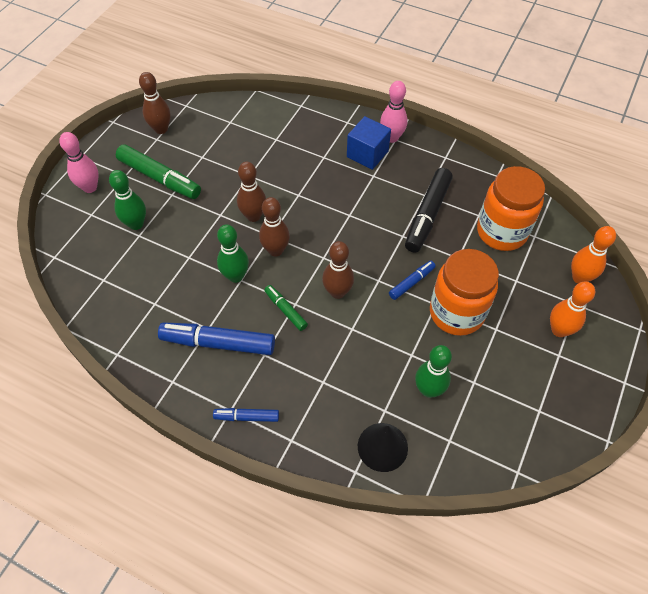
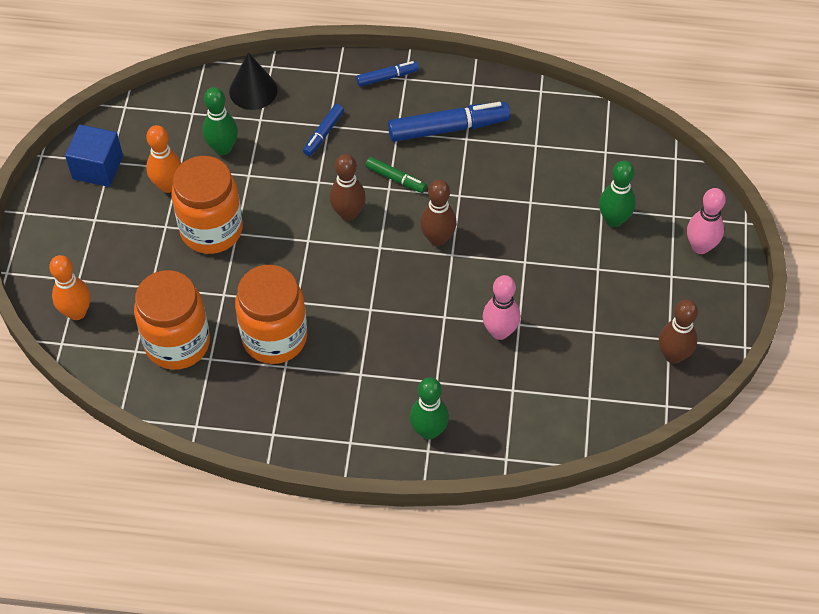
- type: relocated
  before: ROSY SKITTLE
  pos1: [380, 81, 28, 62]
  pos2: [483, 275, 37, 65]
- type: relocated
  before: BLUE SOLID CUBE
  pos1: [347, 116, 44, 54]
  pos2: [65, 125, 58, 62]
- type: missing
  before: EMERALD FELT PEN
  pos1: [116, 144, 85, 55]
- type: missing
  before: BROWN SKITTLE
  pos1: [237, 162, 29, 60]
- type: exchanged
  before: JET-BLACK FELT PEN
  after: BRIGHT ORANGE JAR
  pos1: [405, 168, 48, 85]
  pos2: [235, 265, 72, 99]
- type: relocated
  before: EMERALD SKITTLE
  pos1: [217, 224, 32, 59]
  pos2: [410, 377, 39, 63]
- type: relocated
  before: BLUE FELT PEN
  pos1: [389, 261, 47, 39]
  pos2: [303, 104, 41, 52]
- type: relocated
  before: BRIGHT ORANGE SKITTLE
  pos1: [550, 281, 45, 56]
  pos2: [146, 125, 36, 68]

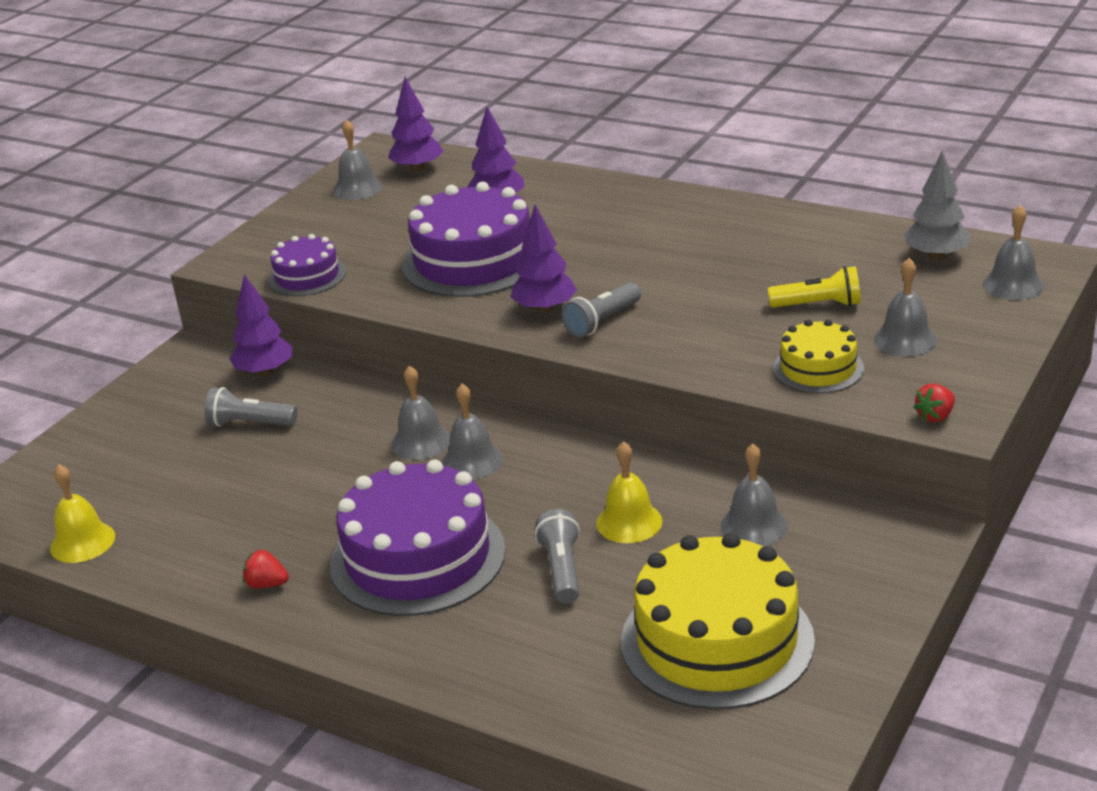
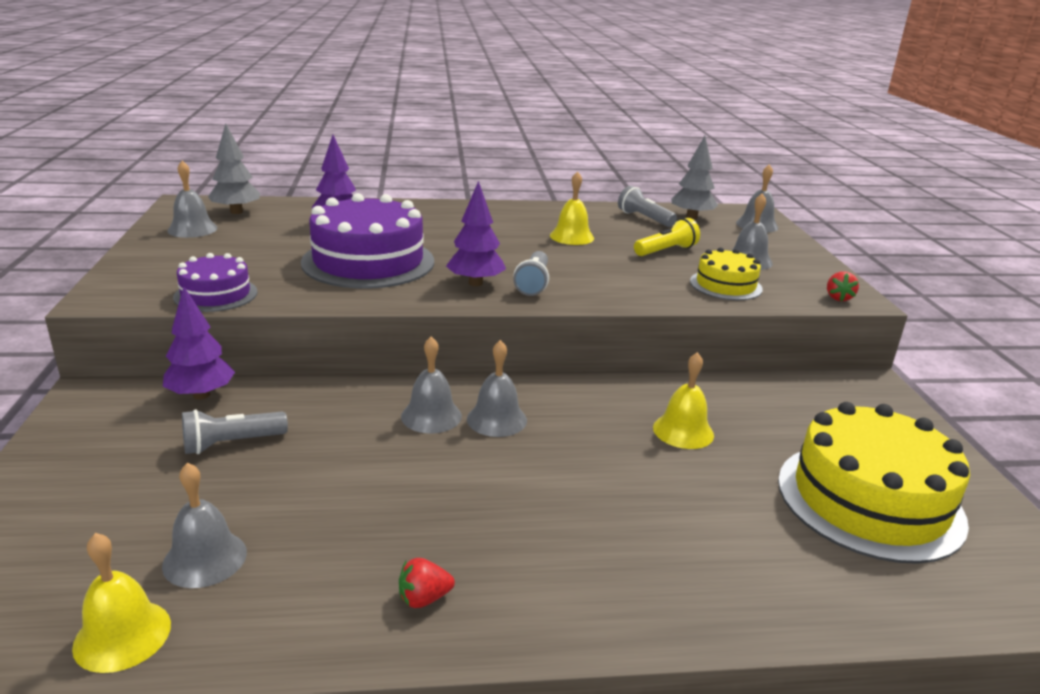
- type: colour
  before: ROYAL PURPLE TREE
  after: GREY TREE
  pos1: [388, 77, 56, 95]
  pos2: [208, 123, 52, 91]
- type: relocated
  before: GREY SCHOOL BELL
  pos1: [721, 444, 67, 102]
  pos2: [162, 462, 85, 126]
- type: missing
  before: ROYAL PURPLE CAKE
  pos1: [330, 460, 176, 156]
- type: relocated
  before: GREY FLASHLIGHT
  pos1: [534, 509, 46, 95]
  pos2: [618, 186, 59, 41]
- type: appeared
  after: YELLOW SCHOOL BELL
  pos2: [550, 171, 44, 74]

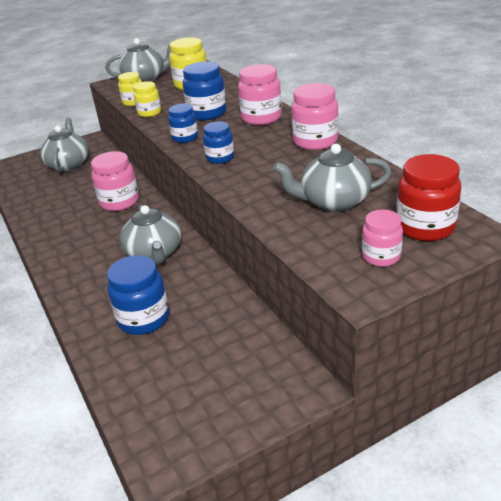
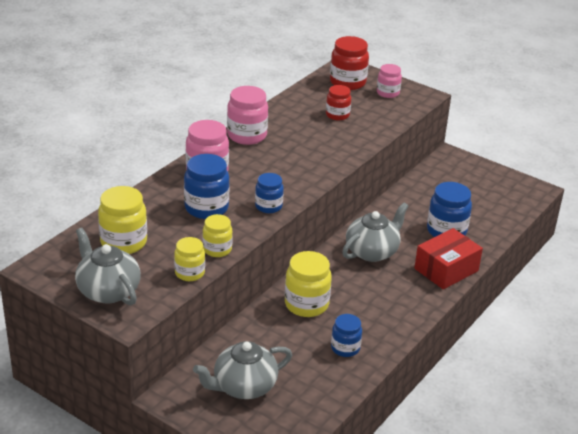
- type: relocated
  before: BLUE JAR
  pos1: [203, 121, 31, 43]
  pos2: [331, 314, 31, 43]
- type: exchanged
  before: GREY CHINA TEAPOT
  after: RED JAR
  pos1: [273, 144, 118, 68]
  pos2: [326, 85, 25, 35]
- type: colour
  before: ROSY JAR
  after: YELLOW JAR
  pos1: [91, 151, 48, 60]
  pos2: [285, 251, 47, 66]
- type: appeared
  after: RED PARCEL
  pos2: [414, 228, 69, 61]

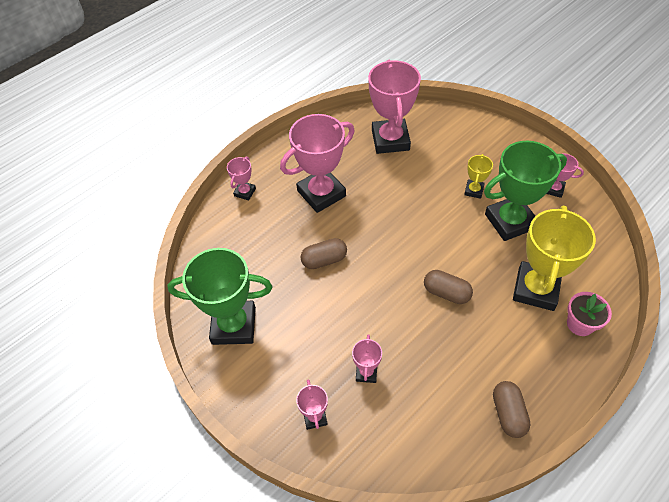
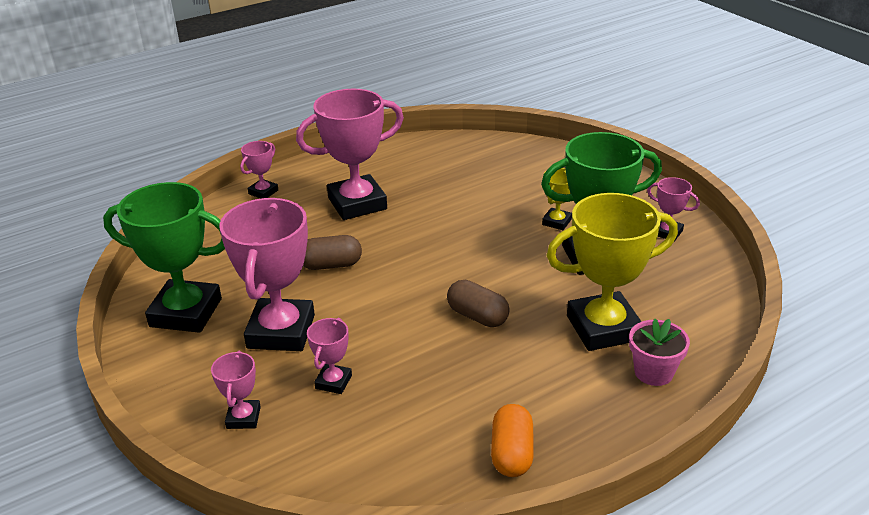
- type: relocated
  before: ROSY AWARD CUP
  pos1: [368, 60, 53, 94]
  pos2: [219, 198, 96, 153]
- type: spun
  before: YELLOW AWARD CUP
  pos1: [513, 206, 83, 105]
  pos2: [546, 193, 132, 158]
  turn: 45
- type: colour
  before: BROWN PILL SHAPE
  after: BRIGHT ORANGE PILL SHAPE
  pos1: [493, 381, 37, 57]
  pos2: [491, 404, 43, 73]

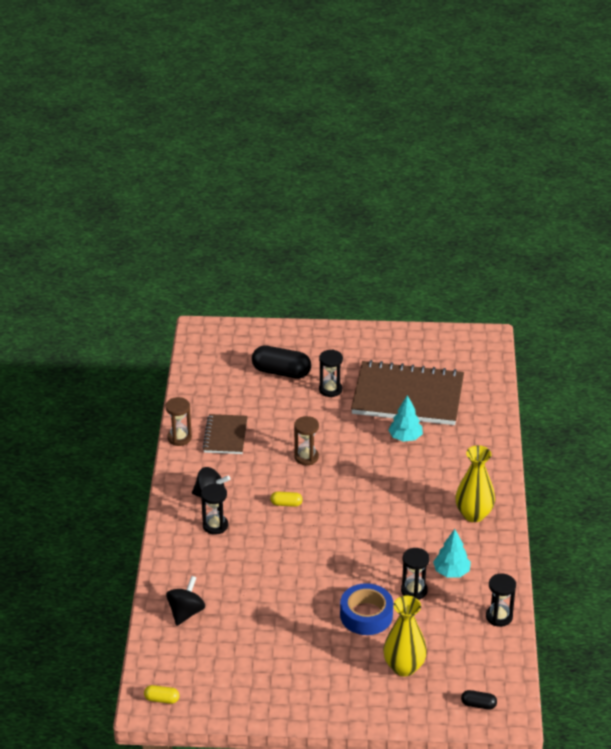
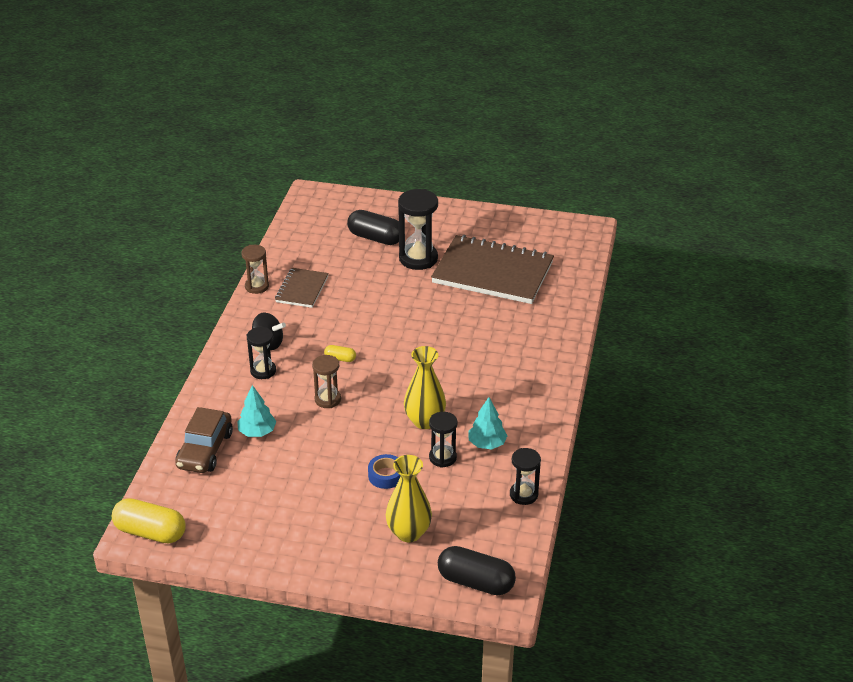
- type: size
  before: JET-BLACK SAND TIMER
  pos1: [319, 349, 24, 48]
  pos2: [398, 189, 40, 81]
  scale: 1.67
- type: relocated
  before: TEAL TREE
  pos1: [388, 395, 35, 47]
  pos2: [237, 385, 39, 52]
- type: relocated
  before: BROWN SAND TIMER
  pos1: [294, 416, 25, 49]
  pos2: [312, 355, 29, 53]
- type: relocated
  before: YELLOW VASE
  pos1: [455, 445, 40, 77]
  pos2: [404, 346, 42, 83]
- type: exchanged
  before: JET-BLACK WHIRLIGIG
  after: BROWN CAR
  pos1: [166, 576, 39, 50]
  pos2: [175, 407, 58, 66]
- type: size
  before: BLUE STICKY TAPE
  pos1: [340, 583, 53, 52]
  pos2: [368, 454, 32, 35]
  scale: 0.65
- type: size
  before: YELLOW PILL SHAPE
  pos1: [144, 685, 35, 19]
  pos2: [112, 498, 73, 45]
  scale: 2.06
- type: size
  before: JET-BLACK PILL SHAPE
  pos1: [461, 690, 36, 20]
  pos2: [438, 546, 78, 49]
  scale: 2.06

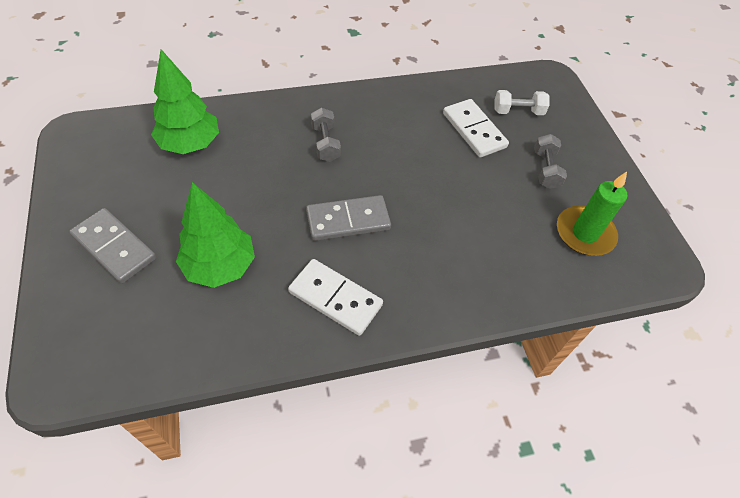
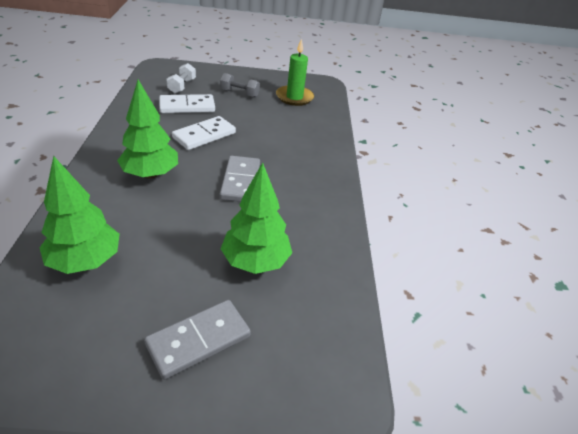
- type: exchanged
  before: GREY DUMBBELL
  after: EMERALD TREE
  pos1: [311, 108, 30, 54]
  pos2: [117, 80, 61, 99]
- type: relocated
  before: SNOW-WHITE DOMINO
  pos1: [288, 259, 95, 77]
  pos2: [172, 116, 64, 34]

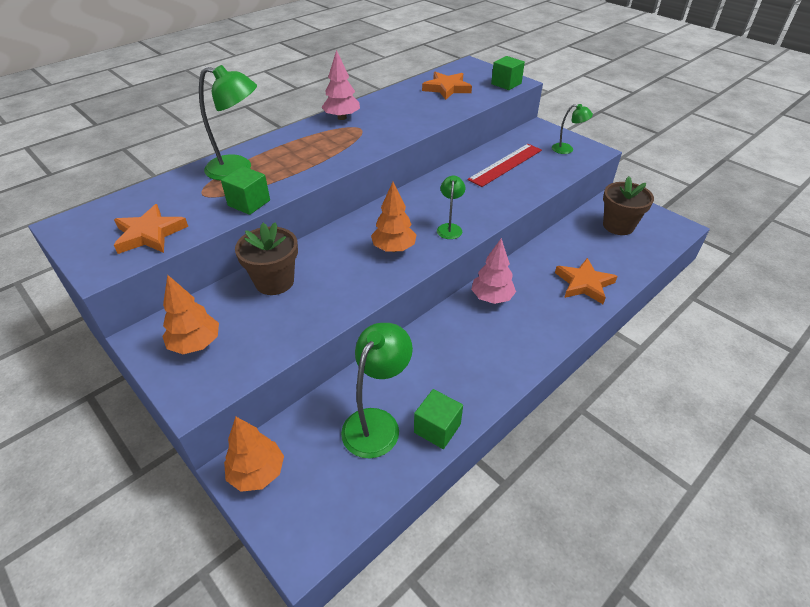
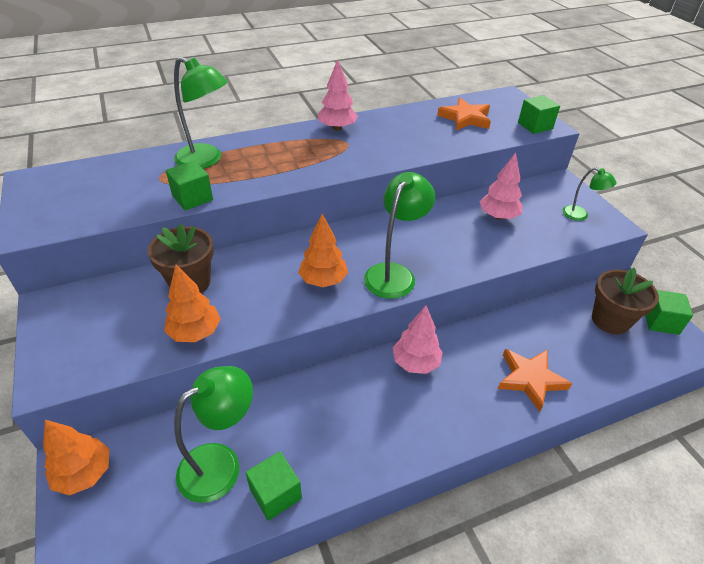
- type: exchanged
  before: RED MEASURING STICK
  after: ROSY TREE
  pos1: [468, 144, 74, 43]
  pos2: [479, 152, 44, 68]
- type: size
  before: EMERALD LAMP
  pos1: [437, 176, 28, 63]
  pos2: [364, 172, 71, 127]
  scale: 1.78
- type: missing
  before: BRIGHT ORANGE FIVE-POINTED STAR
  pos1: [114, 204, 74, 50]
- type: relocated
  before: BRIGHT ORANGE TREE
  pos1: [162, 275, 57, 79]
  pos2: [164, 265, 57, 77]
- type: appeared
  after: EMERALD SOLID CUBE
  pos2: [645, 290, 48, 45]

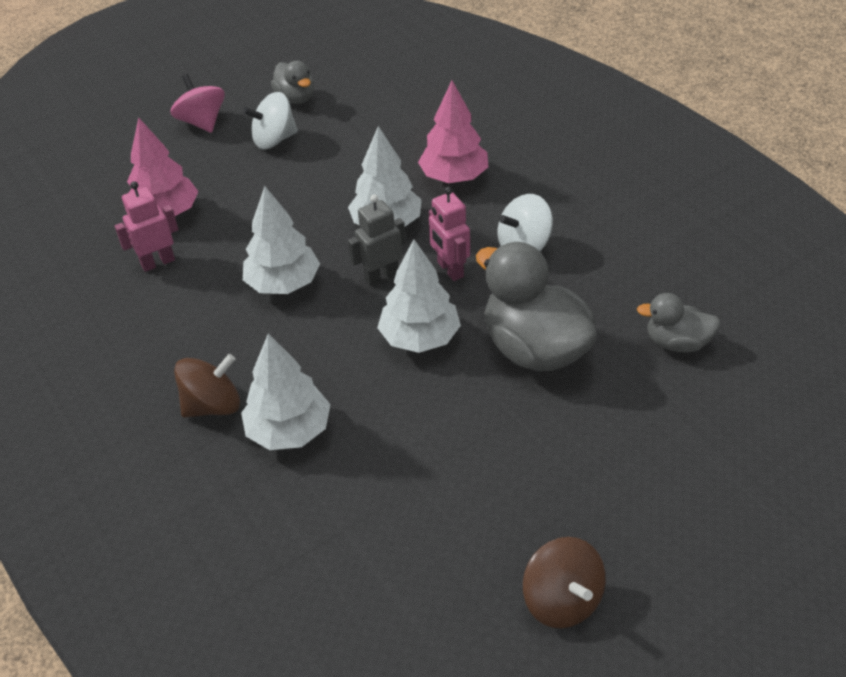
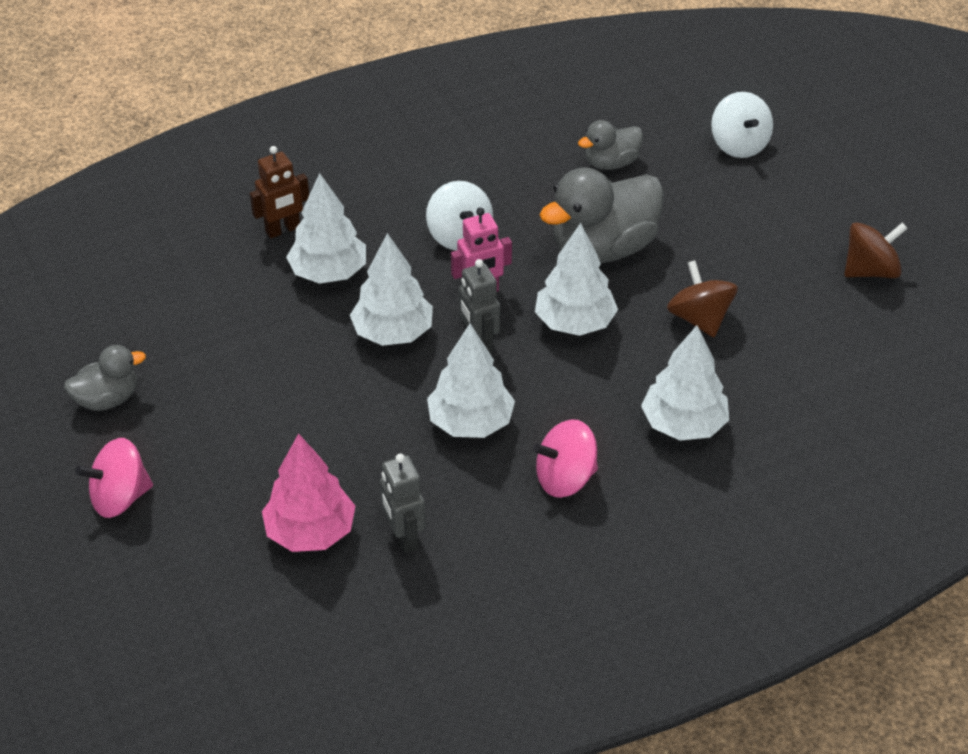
- type: colour
  before: ROSY TREE
  after: SNOW-WHITE TREE
  pos1: [418, 81, 70, 102]
  pos2: [286, 173, 80, 111]
- type: relocated
  before: SNOW-WHITE WHIRLIGIG
  pos1: [243, 92, 55, 57]
  pos2: [711, 92, 62, 66]
- type: colour
  before: ROSY ROBOT
  after: GREY ROBOT
  pos1: [115, 181, 63, 91]
  pos2: [380, 454, 46, 99]
- type: spun
  before: GREY TOY DUCK
  pos1: [637, 293, 84, 60]
  pos2: [578, 120, 65, 50]
  turn: 45
- type: relocated
  before: BROWN WHIRLIGIG
  pos1: [174, 354, 66, 64]
  pos2: [667, 260, 71, 77]
- type: appeared
  after: BROWN ROBOT
  pos2: [250, 146, 59, 92]
- type: appeared
  after: ROSY WHIRLIGIG
  pos2: [533, 419, 65, 79]

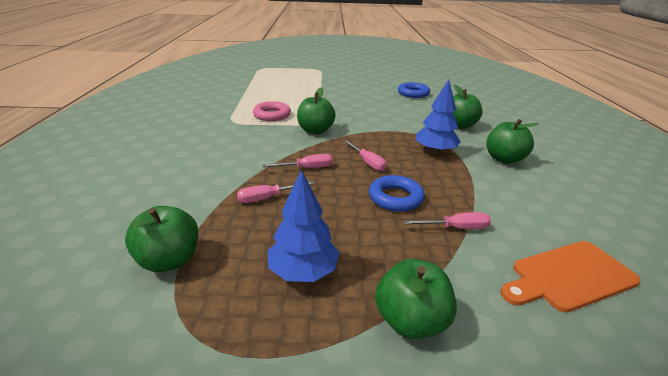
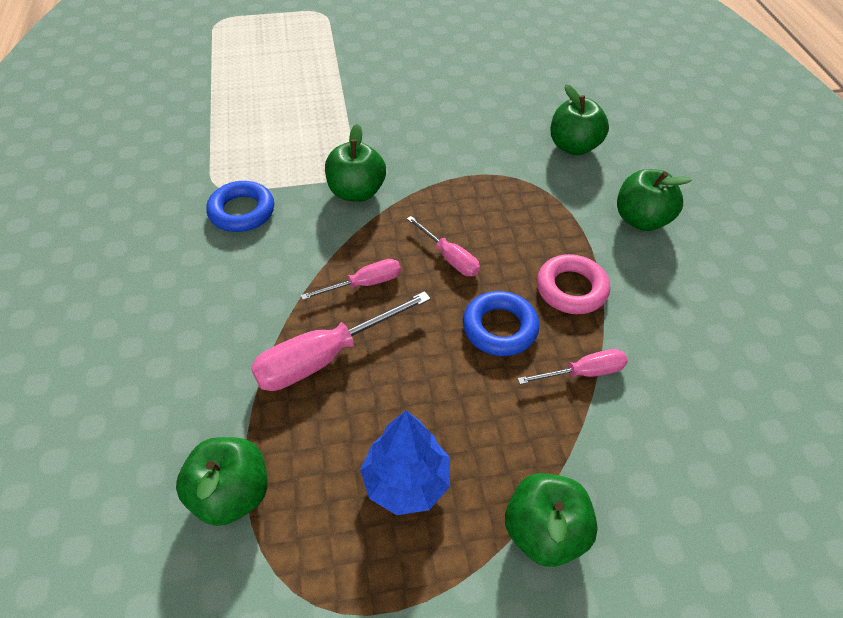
- type: missing
  before: BLUE TREE
  pos1: [416, 79, 45, 75]
- type: relocated
  before: BLUE HOOP
  pos1: [398, 82, 32, 16]
  pos2: [206, 181, 68, 51]
- type: relocated
  before: ROSY HOOP
  pos1: [253, 101, 38, 20]
  pos2: [537, 254, 73, 60]
- type: size
  before: ROSY FLAT SCREWDRIVER
  pos1: [237, 181, 78, 22]
  pos2: [251, 291, 180, 100]
  scale: 1.74
- type: missing
  before: BRIGHT ORANGE CUTTING BOARD
  pos1: [500, 241, 141, 72]

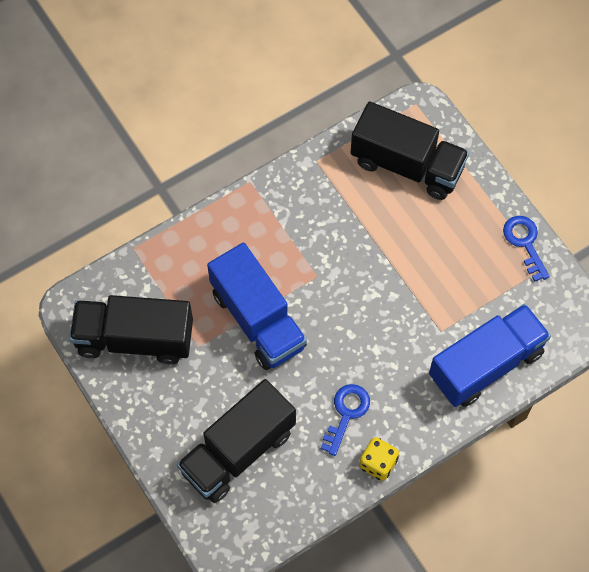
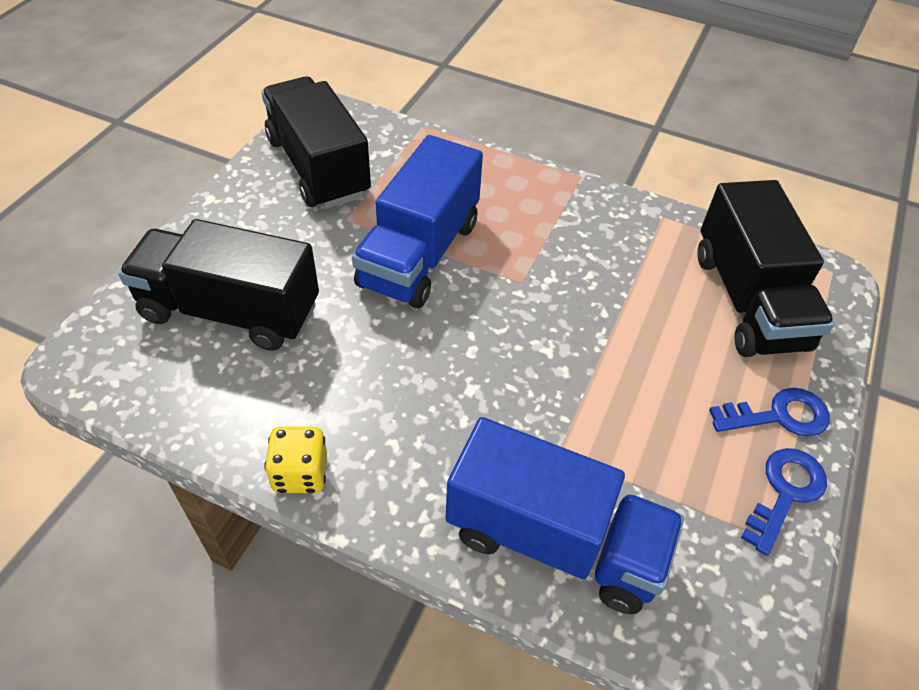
- type: relocated
  before: BLUE DOOR KEY
  pos1: [321, 384, 49, 72]
  pos2: [709, 388, 121, 49]

